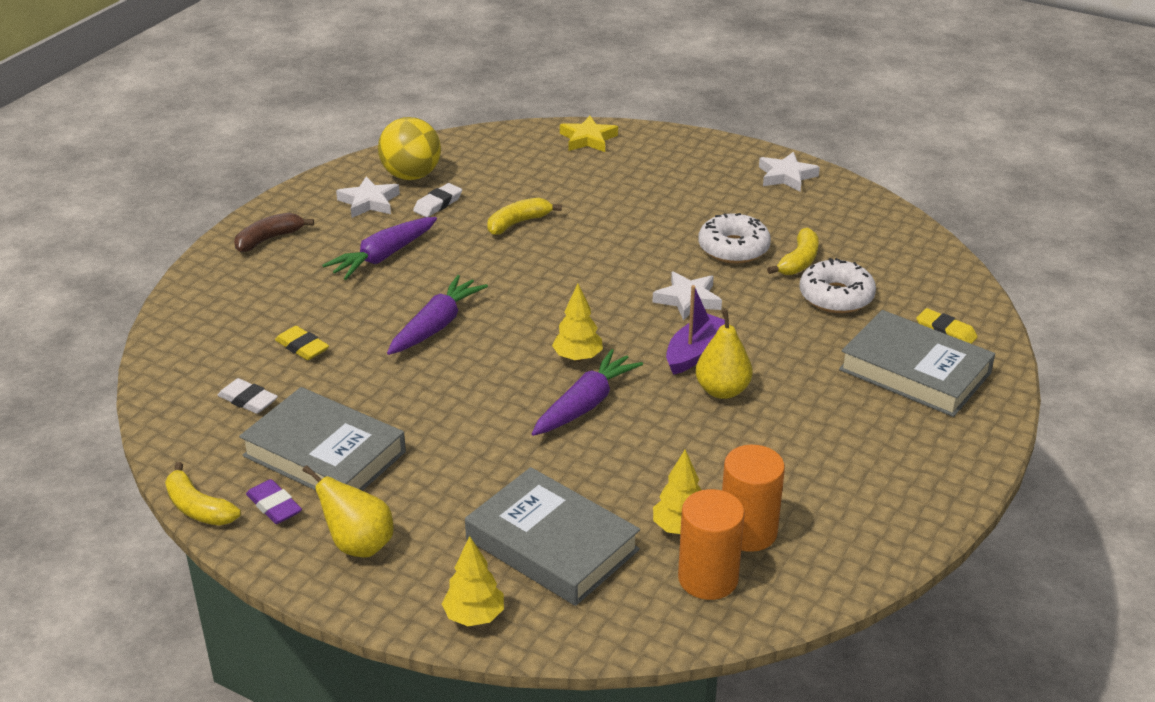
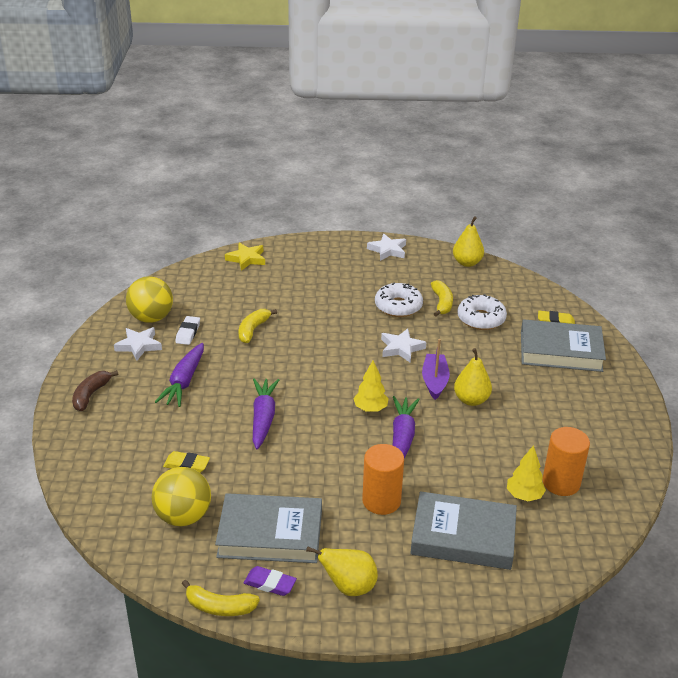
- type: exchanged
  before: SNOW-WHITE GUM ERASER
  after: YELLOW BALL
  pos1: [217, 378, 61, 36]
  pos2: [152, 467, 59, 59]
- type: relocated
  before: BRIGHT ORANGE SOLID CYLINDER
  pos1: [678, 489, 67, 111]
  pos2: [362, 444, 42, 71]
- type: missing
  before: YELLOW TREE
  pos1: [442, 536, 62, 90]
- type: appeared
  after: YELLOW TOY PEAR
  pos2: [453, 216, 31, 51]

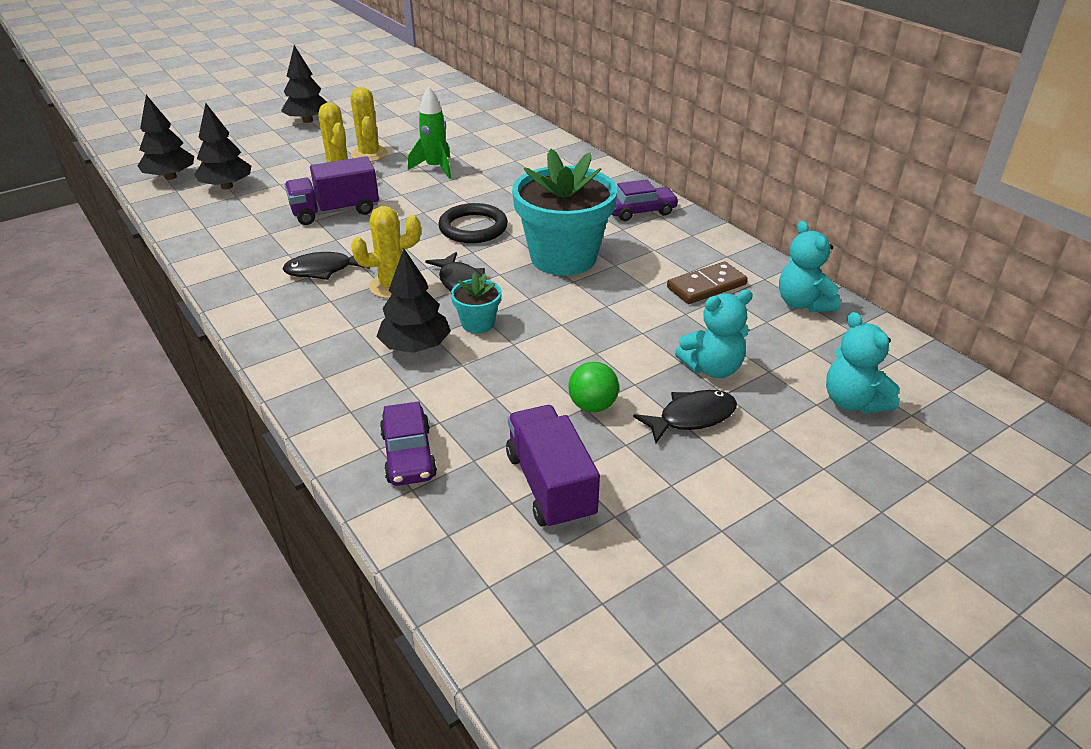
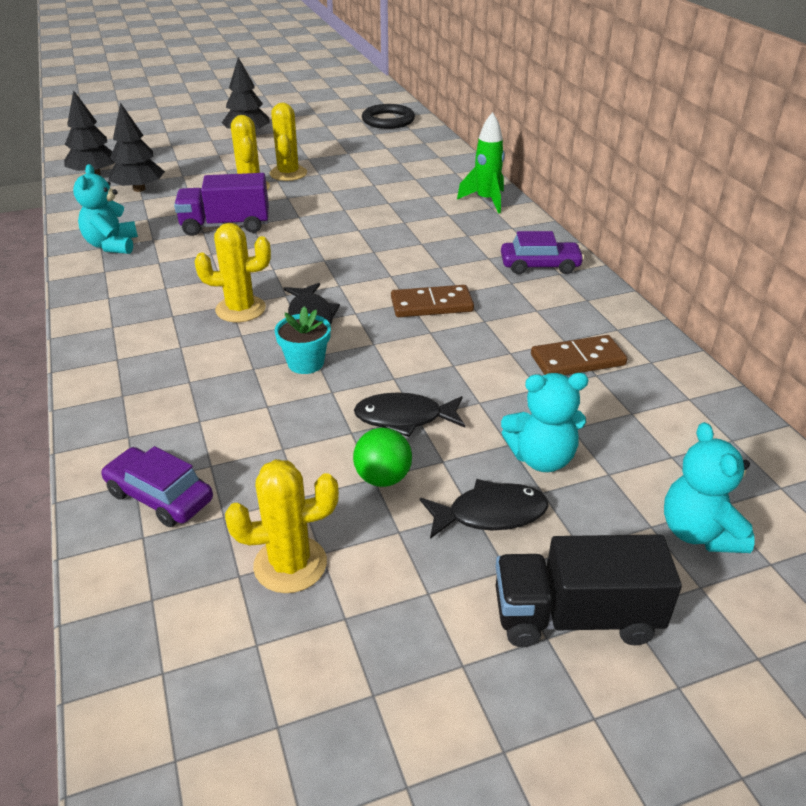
- type: relocated
  before: EMERALD SPACESHIP
  pos1: [408, 86, 43, 93]
  pos2: [457, 112, 48, 101]
- type: exchanged
  before: TEAL PLANT POT
  after: BROWN DOMINO
  pos1: [512, 149, 105, 127]
  pos2: [391, 285, 83, 32]
- type: relocated
  before: JET-BLACK HOOP
  pos1: [438, 203, 70, 40]
  pos2: [362, 104, 53, 25]
- type: relocated
  before: TEAL TEDDY BEAR
  pos1: [779, 221, 62, 91]
  pos2: [73, 164, 65, 90]
- type: missing
  before: JET-BLACK TREE
  pos1: [376, 249, 75, 104]
- type: relocated
  before: JET-BLACK FISH
  pos1: [283, 252, 87, 28]
  pos2: [354, 392, 111, 45]
- type: spun
  before: ROYAL PURPLE CAR
  pos1: [380, 401, 57, 85]
  pos2: [101, 446, 112, 81]
  turn: 120
- type: exchanged
  before: ROYAL PURPLE TRUCK
  after: YELLOW SAGUARO CACTUS
  pos1: [506, 405, 94, 125]
  pos2: [225, 459, 114, 134]
- type: appeared
  after: JET-BLACK TRUCK
  pos2: [496, 534, 186, 113]

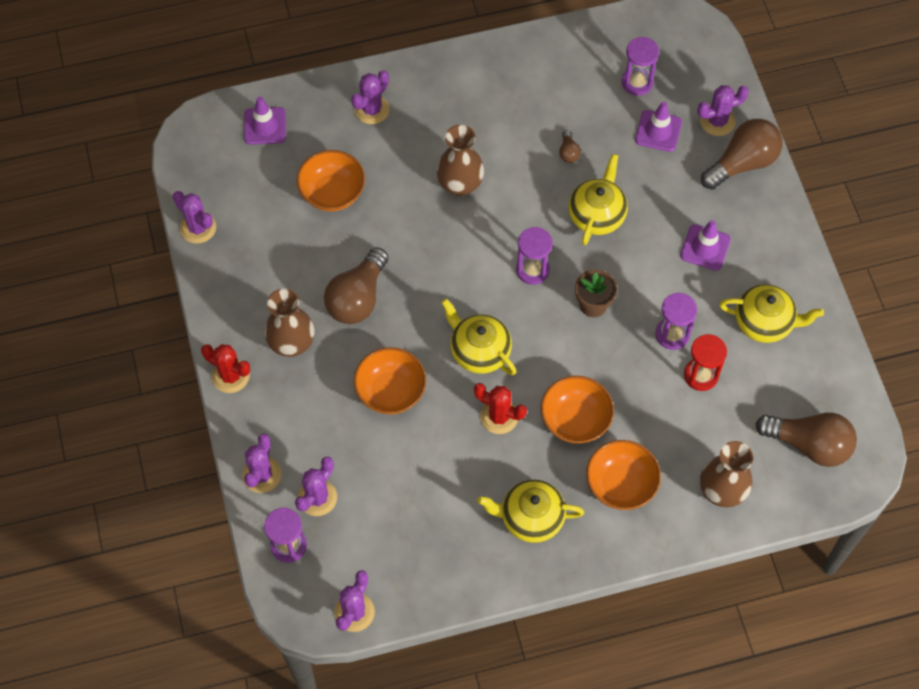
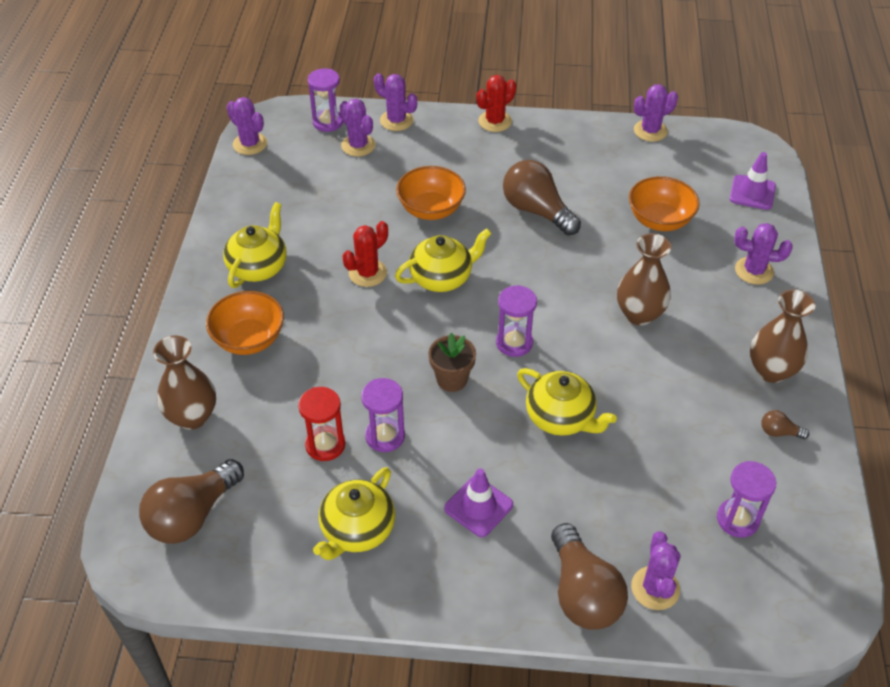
- type: spun
  before: ROYAL PURPLE SAGUARO CACTUS
  pos1: [351, 70, 39, 54]
  pos2: [734, 223, 59, 62]
  turn: -45
- type: missing
  before: ROYAL PURPLE ROAD CONE
  pos1: [635, 102, 47, 50]
- type: relocated
  before: BROWN LIGHT BULB
  pos1: [559, 130, 22, 33]
  pos2: [761, 410, 48, 29]
- type: relocated
  before: BROWN VASE
  pos1: [264, 289, 51, 68]
  pos2: [750, 289, 65, 94]
- type: missing
  before: BRIGHT ORANGE SERVING BOWL
  pos1: [541, 376, 73, 68]

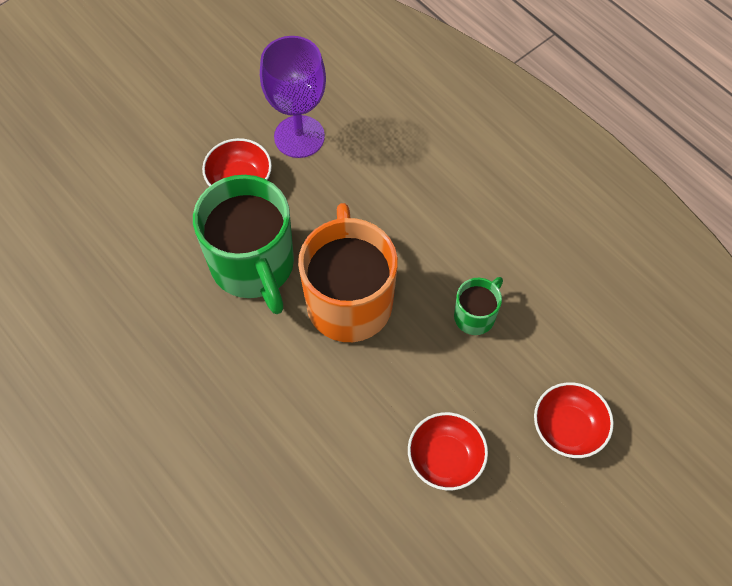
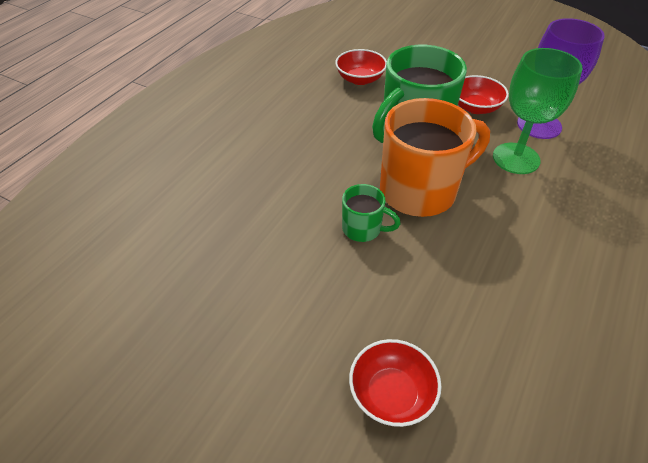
- type: relocated
  before: EMERALD MUG
  pos1: [454, 277, 49, 58]
  pos2: [342, 184, 59, 58]
- type: relocated
  before: RED SERVING BOWL
  pos1: [408, 412, 80, 78]
  pos2: [335, 49, 52, 36]
- type: appeared
  after: EMERALD WINE GLASS
  pos2: [493, 48, 89, 126]

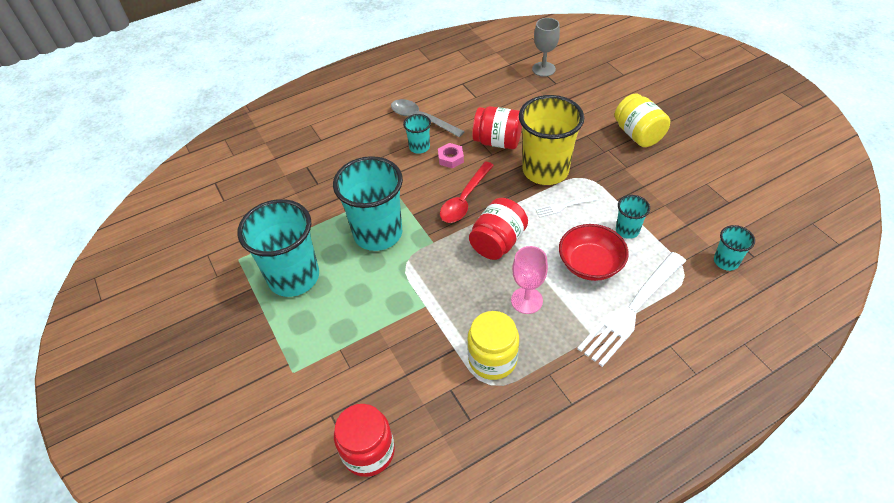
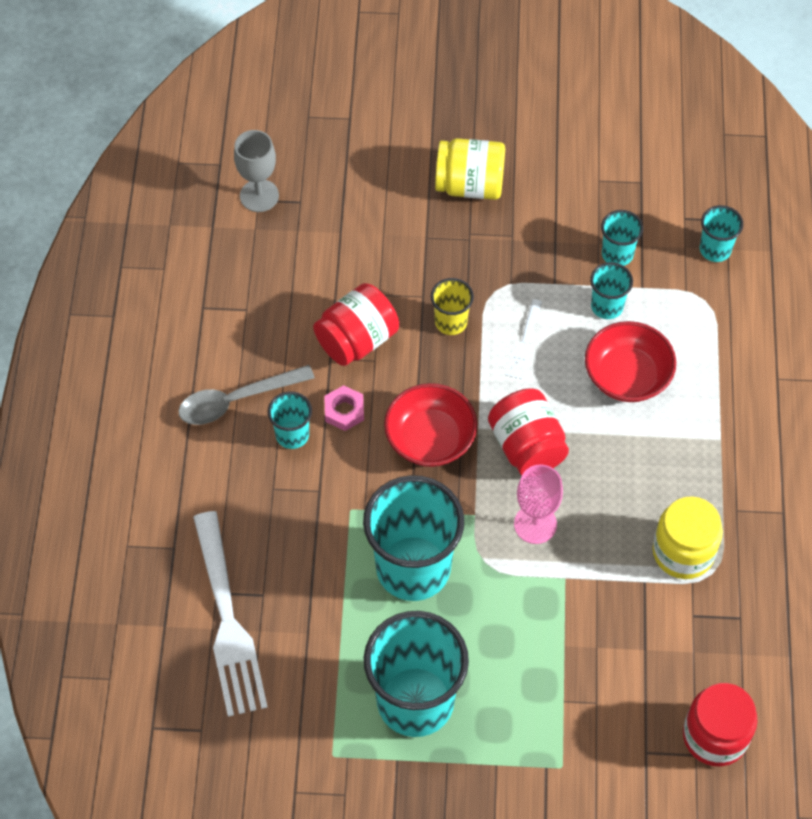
- type: size
  before: YELLOW CUP
  pos1: [519, 95, 65, 90]
  pos2: [431, 278, 43, 57]
  scale: 0.47
- type: exchanged
  before: RED SPOON
  after: RED SERVING BOWL
  pos1: [440, 161, 54, 62]
  pos2: [384, 383, 93, 84]
- type: relocated
  before: ROSY WINE GLASS
  pos1: [511, 246, 37, 68]
  pos2: [514, 464, 49, 80]
- type: relocated
  before: SNOW-WHITE DINNER FORK
  pos1: [577, 252, 109, 115]
  pos2: [193, 511, 75, 206]
- type: appeared
  after: TEAL CUP
  pos2: [601, 210, 42, 56]

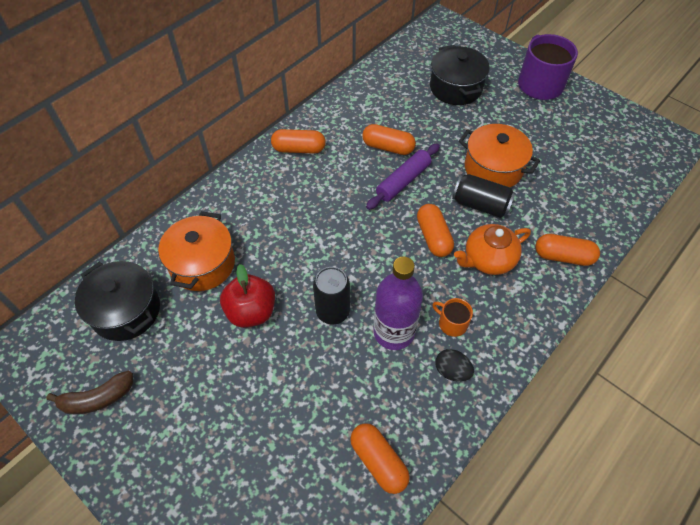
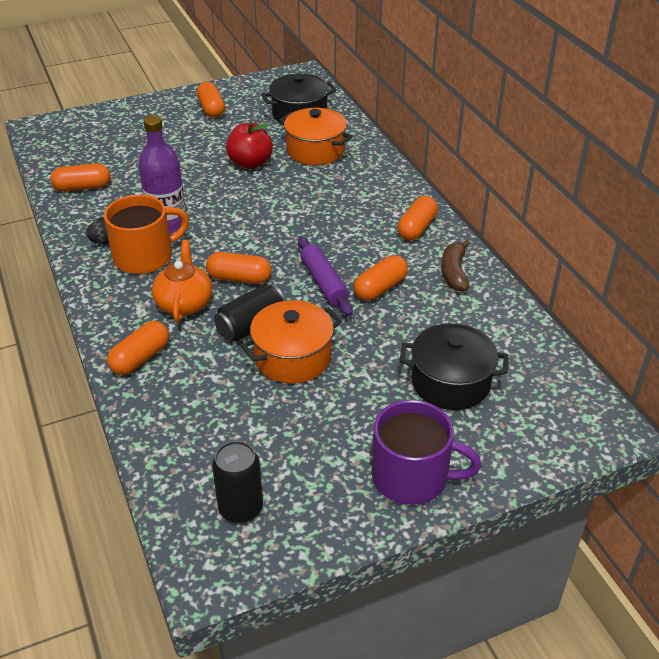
- type: relocated
  before: JET-BLACK TIN
  pos1: [313, 267, 37, 58]
  pos2: [212, 441, 51, 82]
- type: size
  before: BRIGHT ORANGE MUG
  pos1: [432, 298, 41, 39]
  pos2: [104, 195, 85, 79]
  scale: 2.07
- type: relocated
  before: BROWN BANANA FRUIT
  pos1: [46, 371, 87, 43]
  pos2: [441, 240, 29, 52]
- type: appeared
  after: BRIGHT ORANGE PILL SHAPE
  pos2: [197, 82, 28, 36]

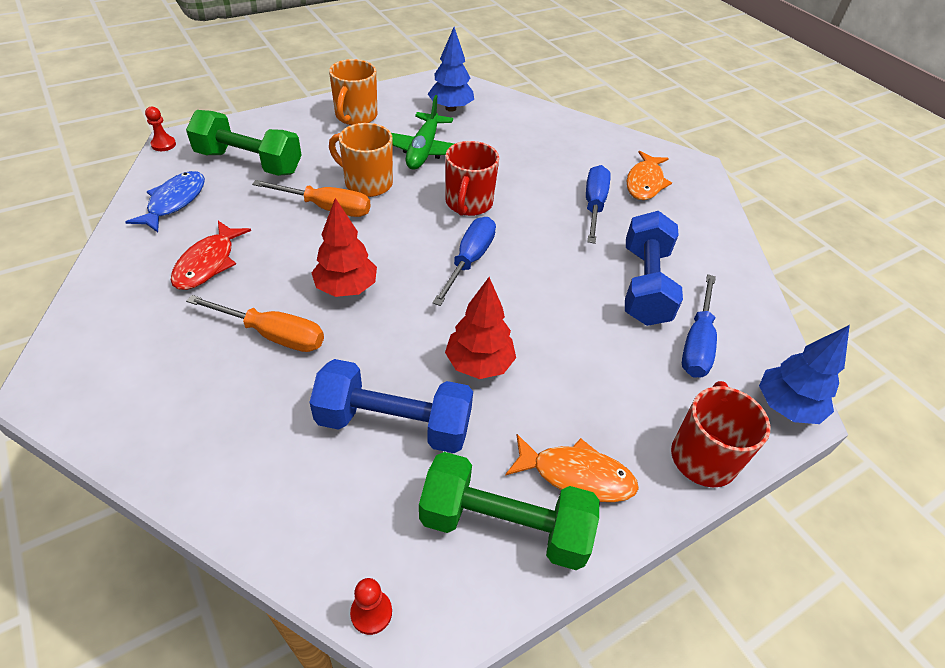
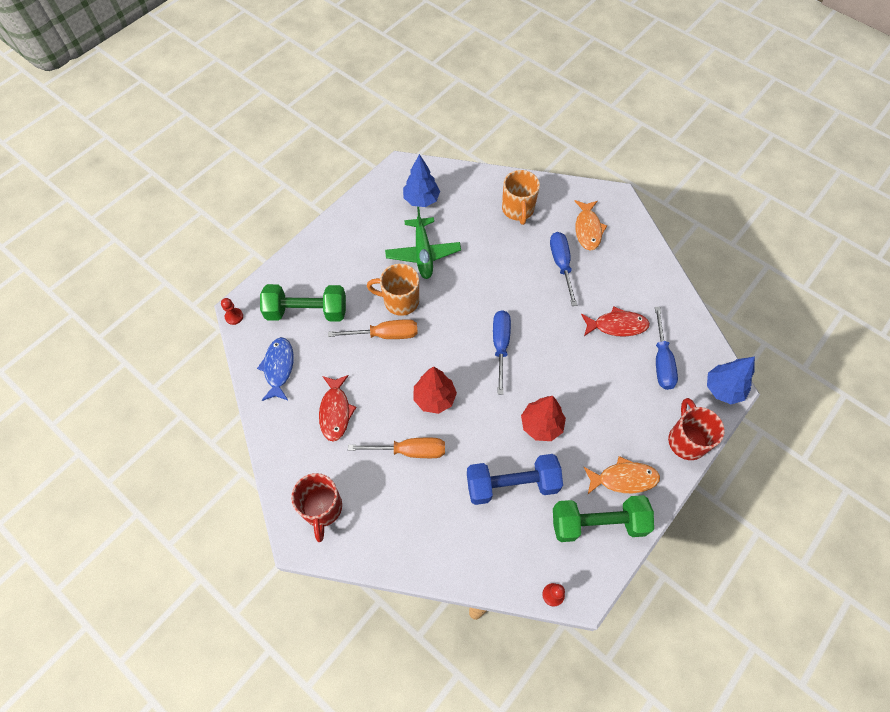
- type: relocated
  before: BRIGHT ORANGE MUG
  pos1: [329, 59, 48, 66]
  pos2: [502, 170, 38, 55]
- type: relocated
  before: RED MUG
  pos1: [445, 141, 54, 75]
  pos2: [291, 473, 51, 69]
- type: exchanged
  before: BLUE DUMBBELL
  after: RED FISH
  pos1: [625, 211, 58, 115]
  pos2: [581, 306, 69, 31]

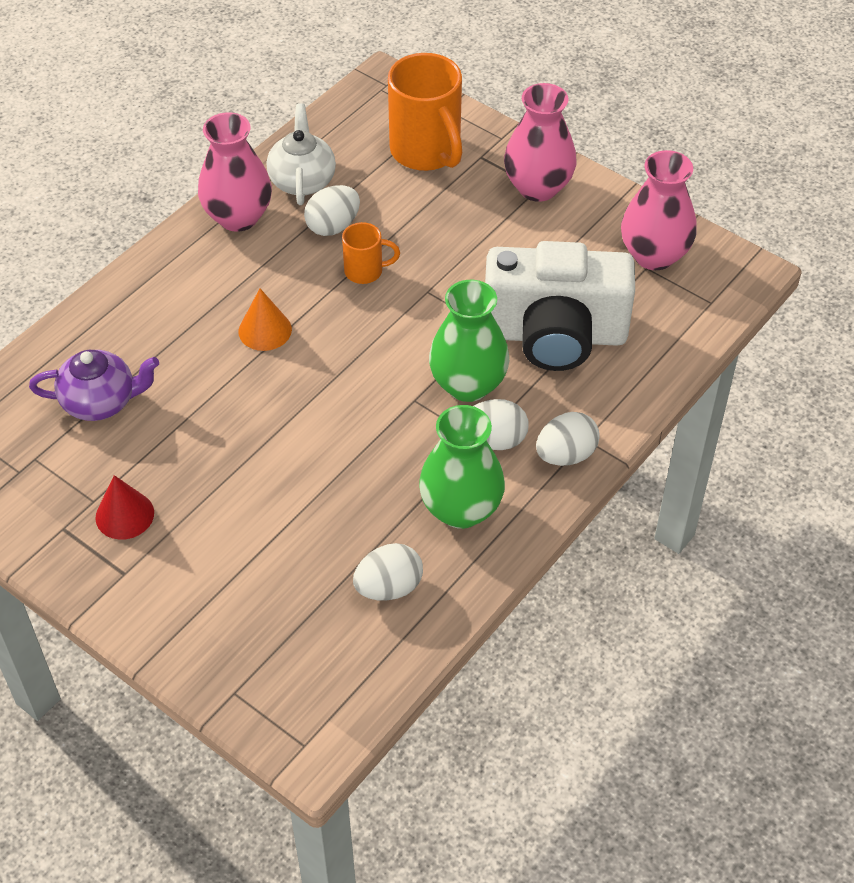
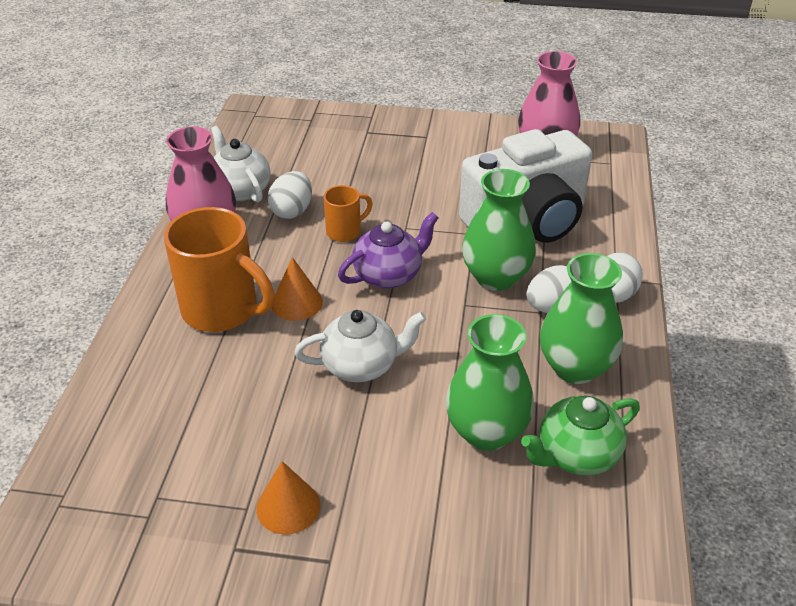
- type: relocated
  before: BRIGHT ORANGE MUG
  pos1: [388, 53, 74, 118]
  pos2: [164, 207, 111, 125]
- type: missing
  before: ROSY VASE
  pos1: [504, 83, 72, 119]
- type: relocated
  before: ROYAL PURPLE CHINA TEAPOT
  pos1: [29, 350, 130, 71]
  pos2: [338, 212, 101, 77]
- type: colour
  before: RED CONE
  after: BRIGHT ORANGE CONE
  pos1: [95, 475, 59, 65]
  pos2: [256, 461, 64, 74]
- type: exchanged
  before: SNOW-WHITE EGG
  after: EMERALD CHINA TEAPOT
  pos1: [353, 543, 70, 58]
  pos2: [521, 396, 119, 80]
- type: appeared
  after: SNOW-WHITE CHINA TEAPOT
  pos2: [294, 310, 132, 72]
- type: appeared
  after: EMERALD VASE
  pos2: [446, 314, 88, 137]

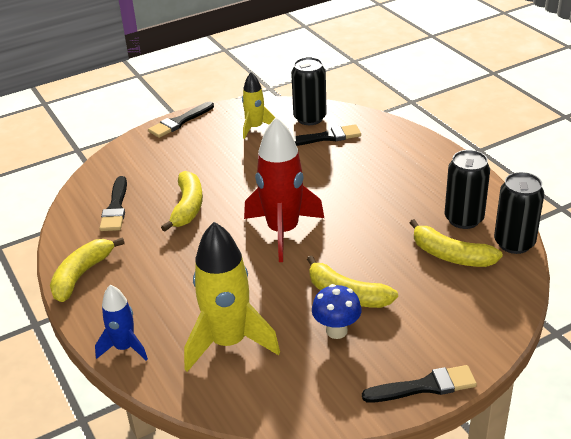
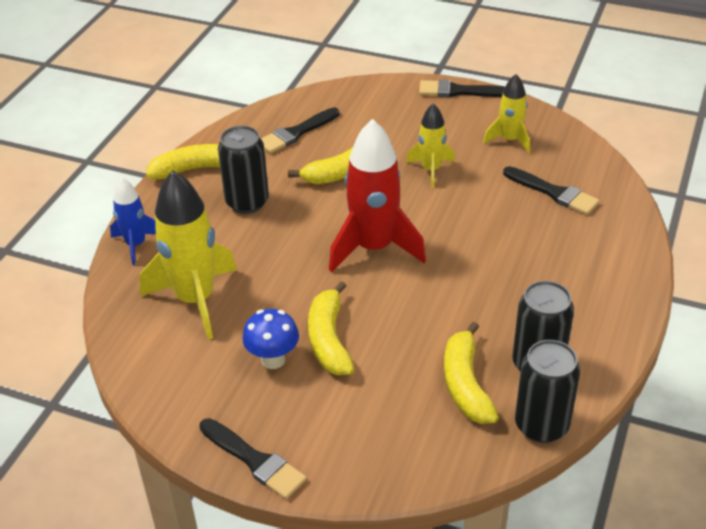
- type: relocated
  before: JET-BLACK TIN
  pos1: [291, 57, 36, 68]
  pos2: [218, 126, 51, 88]
- type: appeared
  after: YELLOW SPACESHIP
  pos2: [406, 103, 49, 85]

